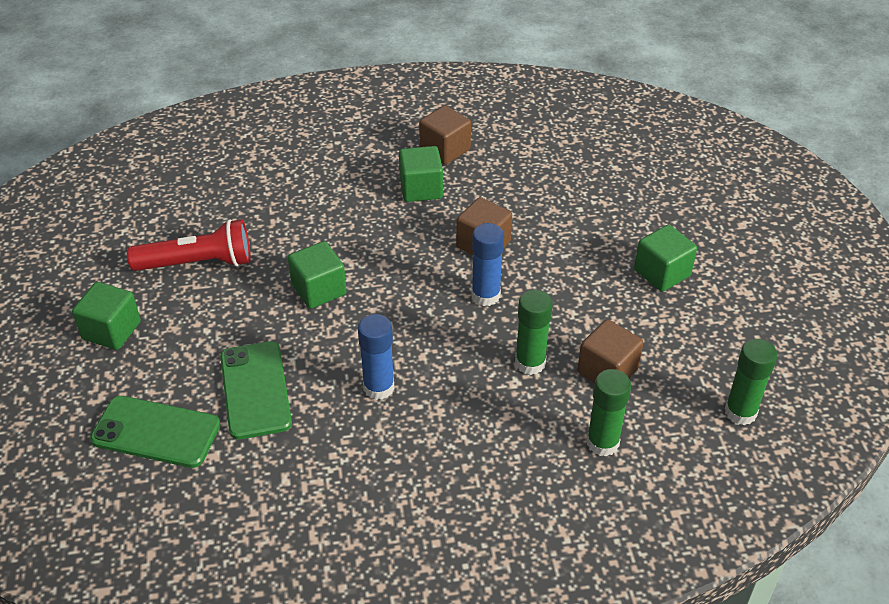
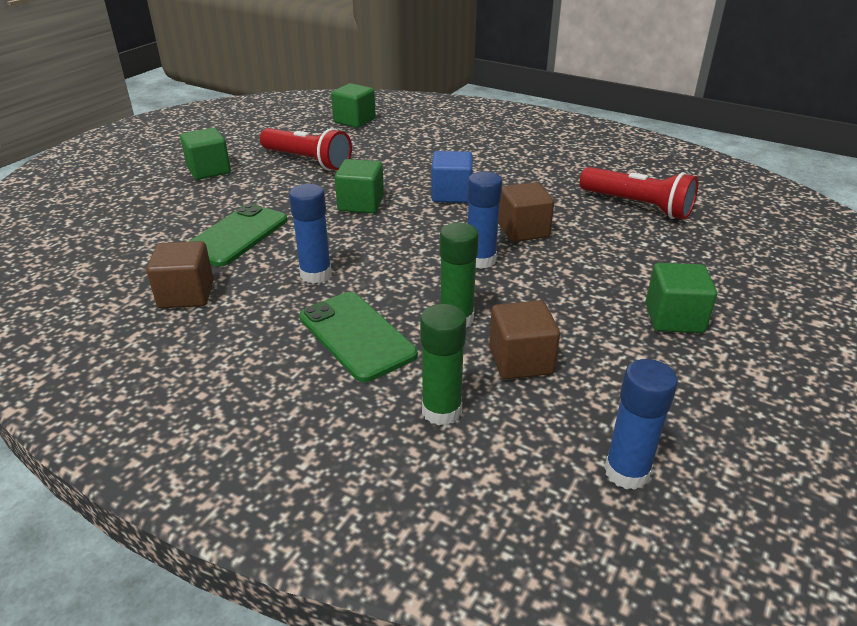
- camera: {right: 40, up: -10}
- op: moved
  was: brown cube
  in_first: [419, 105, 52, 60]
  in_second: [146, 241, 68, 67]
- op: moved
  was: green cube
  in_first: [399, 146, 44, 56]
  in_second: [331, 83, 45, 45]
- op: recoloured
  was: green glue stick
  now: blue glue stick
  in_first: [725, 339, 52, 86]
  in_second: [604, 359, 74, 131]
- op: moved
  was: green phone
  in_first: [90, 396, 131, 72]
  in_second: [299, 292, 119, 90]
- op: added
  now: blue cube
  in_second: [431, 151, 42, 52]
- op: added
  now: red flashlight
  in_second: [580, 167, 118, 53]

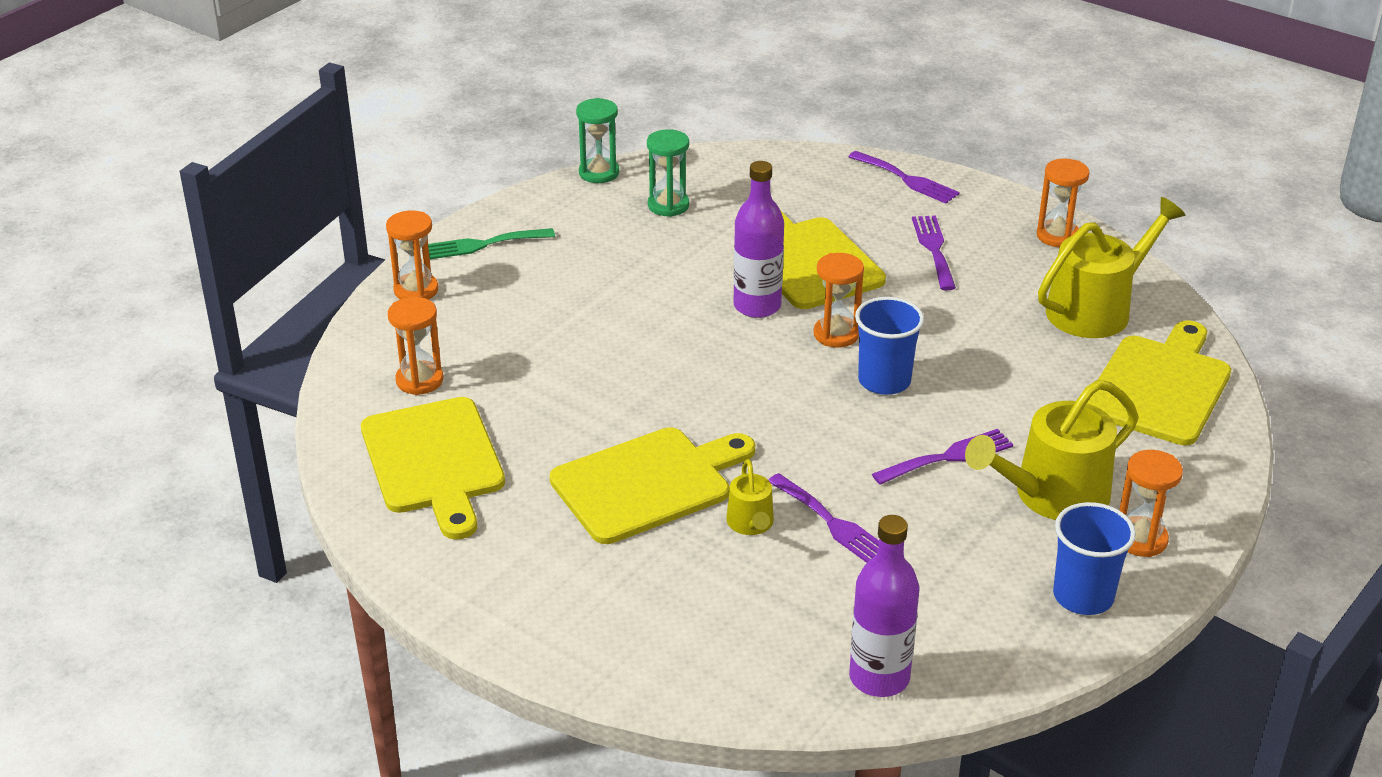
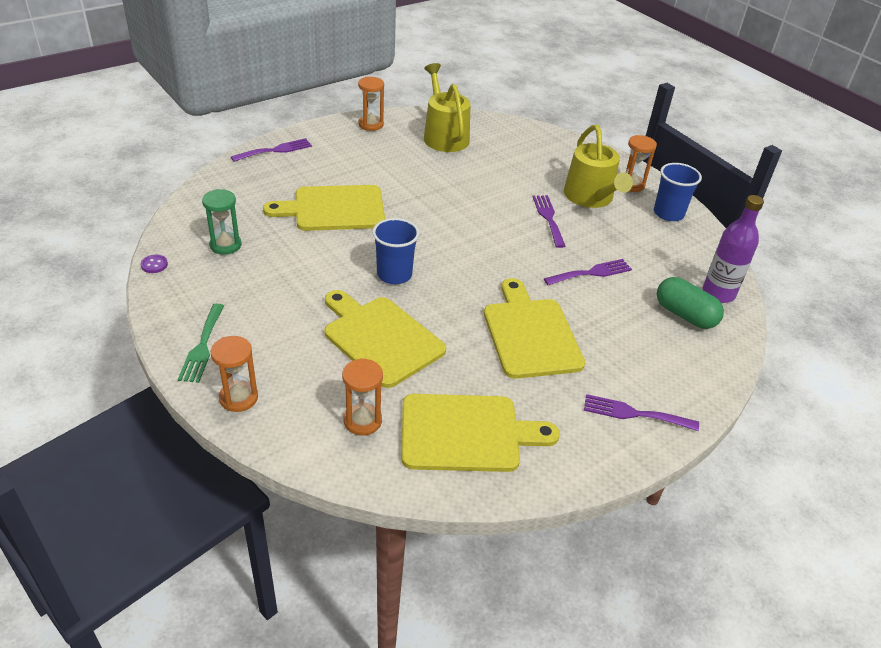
- camera: {right: -75, up: 5}
- op: replaced
  was: green hourglass
  now: purple button
  in_first: [576, 98, 43, 85]
  in_second: [141, 255, 27, 18]
- op: removed
  was: purple bottle
  in_first: [733, 161, 51, 157]
- op: moved
  was: purple fork
  in_first: [912, 216, 44, 74]
  in_second: [584, 394, 115, 37]
- op: removed
  was: orange hourglass
  in_first: [814, 253, 50, 95]
- op: moved
  was: blue cup
  in_first: [855, 297, 69, 98]
  in_second: [372, 218, 47, 66]
- op: moved
  was: yellow cutting board
  in_first: [1087, 320, 144, 125]
  in_second: [324, 290, 122, 98]
- op: removed
  was: yellow watering can
  in_first: [726, 459, 48, 76]
- op: added
  now: green capsule
  in_second: [657, 277, 67, 52]

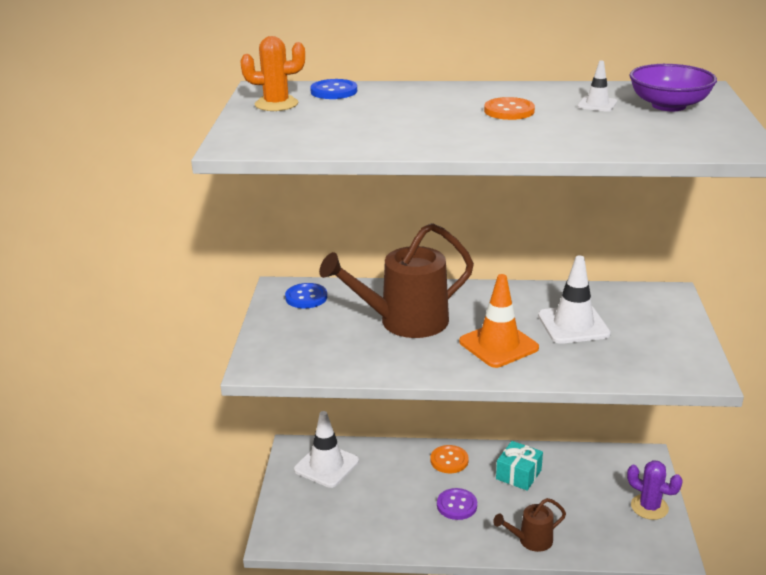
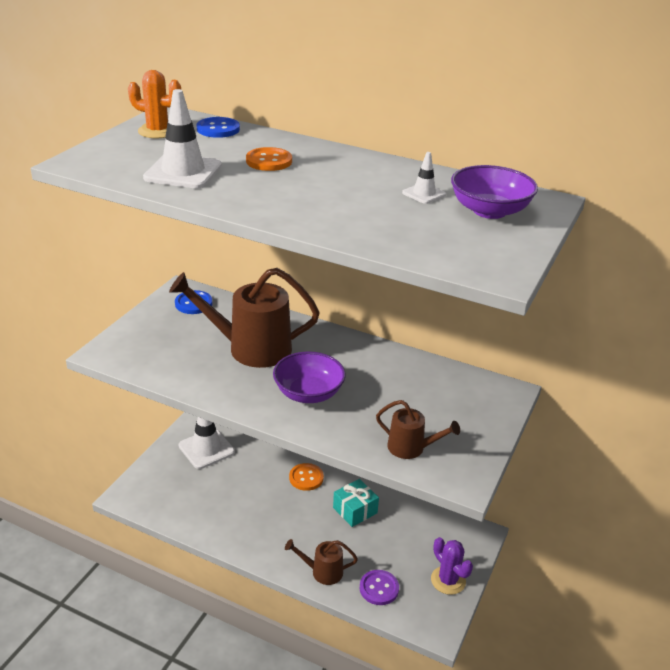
- camera: {right: 20, up: 5}
- op: moved
  was: orange button
  in_first: [484, 97, 51, 23]
  in_second: [246, 147, 46, 24]
- op: moved
  was: white traffic cone
  in_first: [538, 256, 73, 88]
  in_second: [143, 89, 79, 99]
- op: replaced
  was: orange traffic cone
  now: purple bowl
  in_first: [459, 274, 80, 94]
  in_second: [273, 351, 73, 52]
- op: moved
  was: purple button
  in_first: [437, 488, 40, 32]
  in_second: [360, 570, 39, 35]
- op: added
  now: brown watering can
  in_second: [376, 400, 84, 59]

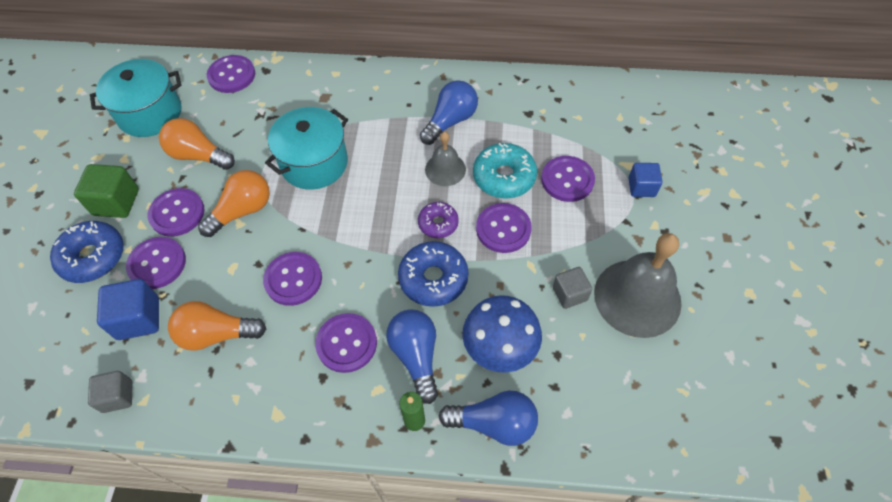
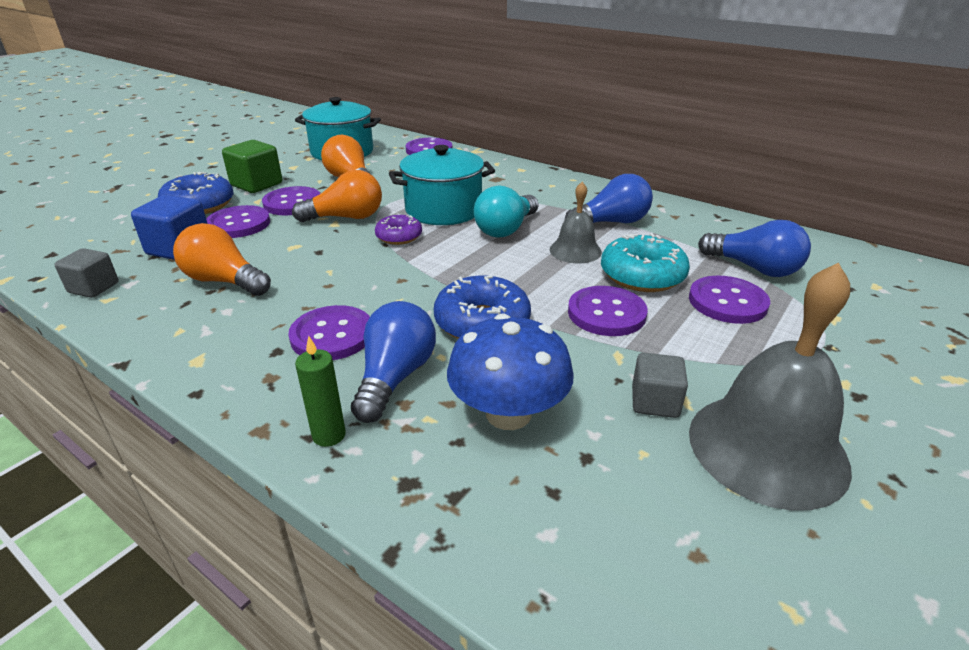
- camera: {right: 30, up: -25}
- op: removed
  was: blue cube
  in_first: [628, 163, 34, 34]
- op: moved
  was: purple donut
  in_first: [418, 202, 41, 36]
  in_second: [375, 214, 47, 31]
- op: removed
  was: purple button
  in_first: [263, 252, 59, 54]
- op: moved
  was: blue light bulb
  in_first: [439, 391, 99, 55]
  in_second: [698, 220, 113, 57]
- op: added
  now: turquoise light bulb
  in_second: [474, 186, 65, 52]

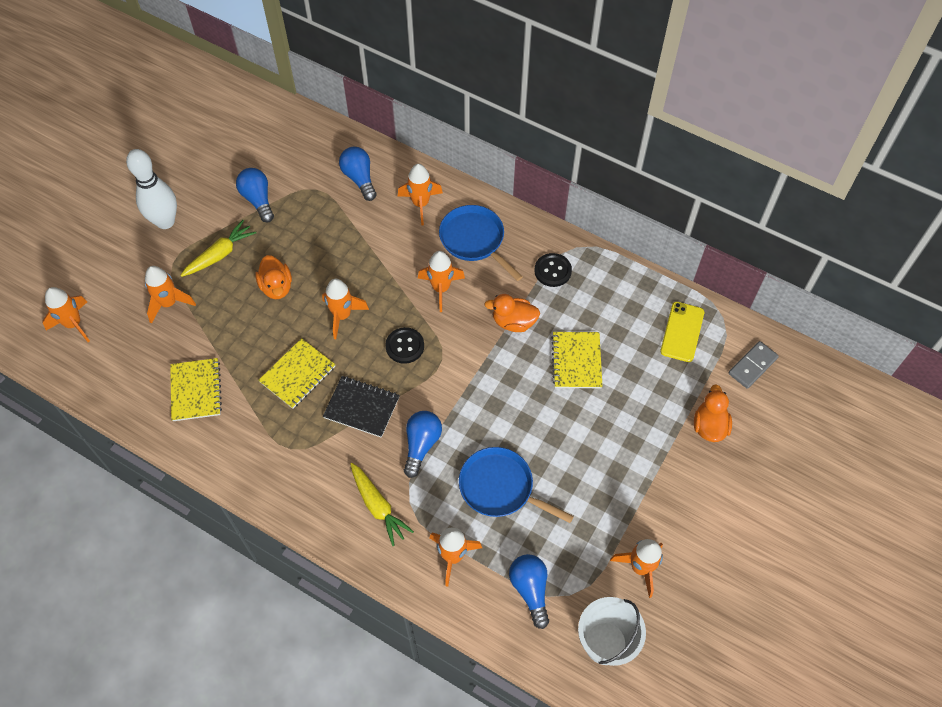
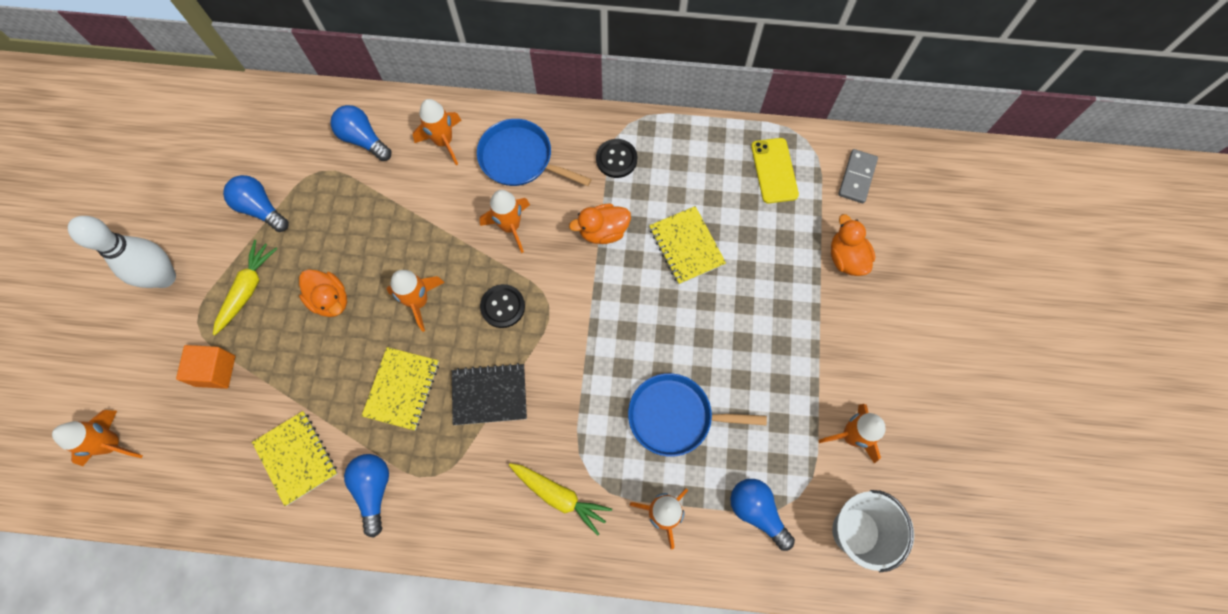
- camera: {right: -25, up: 10}
- op: replaced
  was: orange rocket
  now: orange cube
  in_first: [145, 266, 51, 58]
  in_second: [176, 345, 59, 44]
- op: moved
  was: blue light bulb
  in_first: [404, 411, 38, 67]
  in_second: [344, 454, 45, 84]

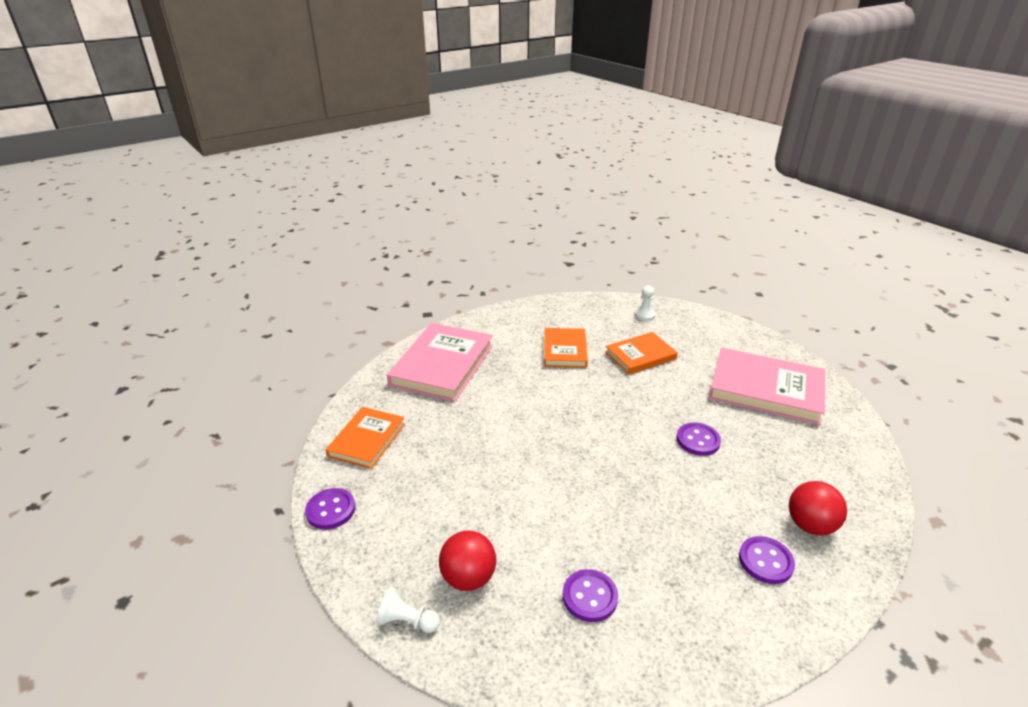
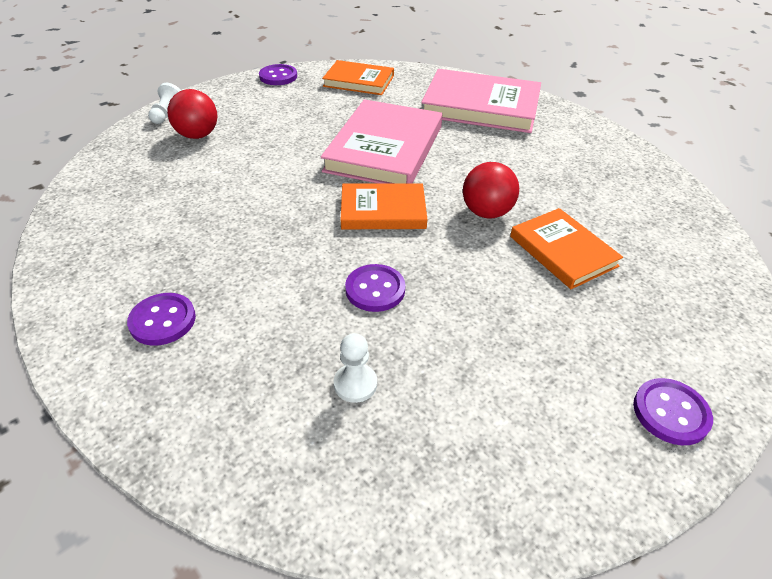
- camera: {right: 85, up: 10}
- op: moved
  was: white pawn
  in_first: [635, 285, 20, 36]
  in_second: [334, 333, 43, 70]
- op: moved
  was: orange book
  in_first: [544, 328, 44, 40]
  in_second: [341, 183, 86, 46]
- op: moved
  was: pink book
  in_first: [709, 347, 116, 78]
  in_second: [321, 99, 121, 84]
- op: moved
  was: red ball
  in_first: [789, 481, 58, 54]
  in_second: [463, 162, 56, 56]
- op: moved
  was: purple button
  in_first: [563, 569, 55, 53]
  in_second: [633, 378, 80, 67]

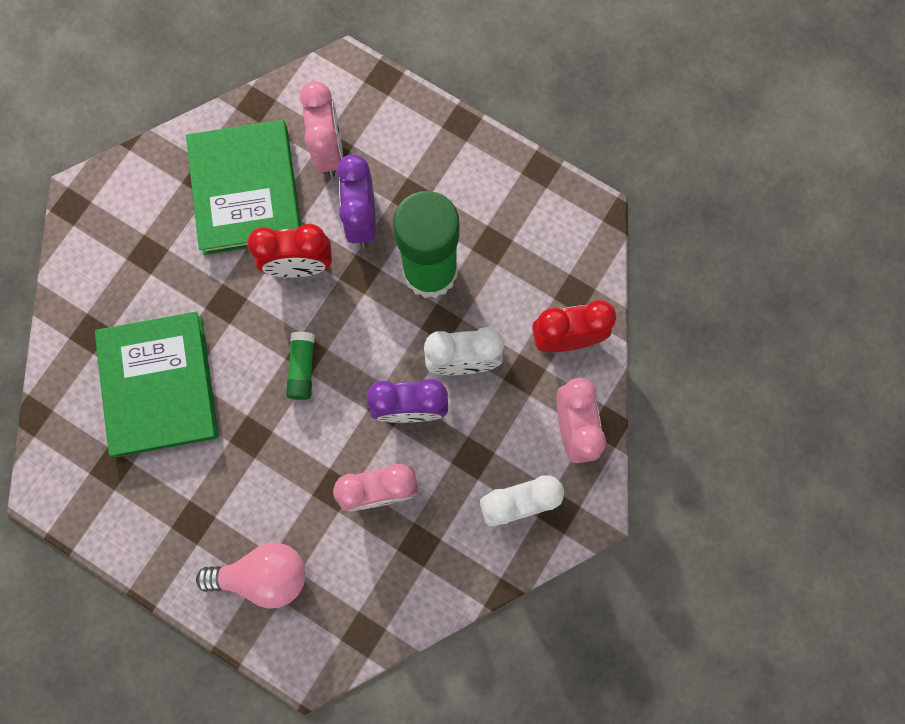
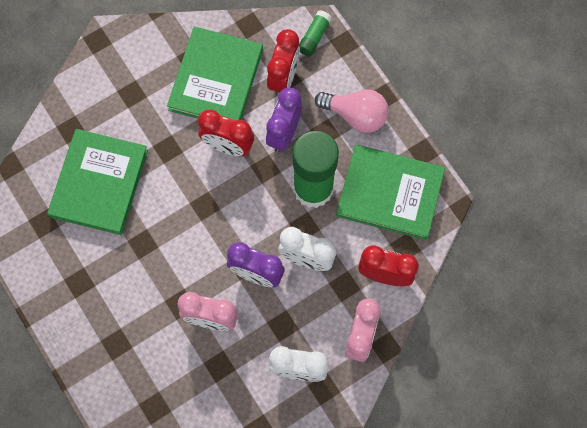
- camera: {right: 25, up: -5}
- op: recoloured
  was: pink clock
  now: red clock
  in_first: [300, 81, 43, 96]
  in_second: [267, 29, 33, 67]
- op: moved
  was: green glue stick
  in_first: [286, 331, 29, 69]
  in_second: [299, 10, 33, 46]
- op: moved
  was: pink light bulb
  in_first: [196, 543, 109, 66]
  in_second: [315, 89, 74, 44]
- op: added
  now: green book
  in_second: [336, 144, 109, 96]

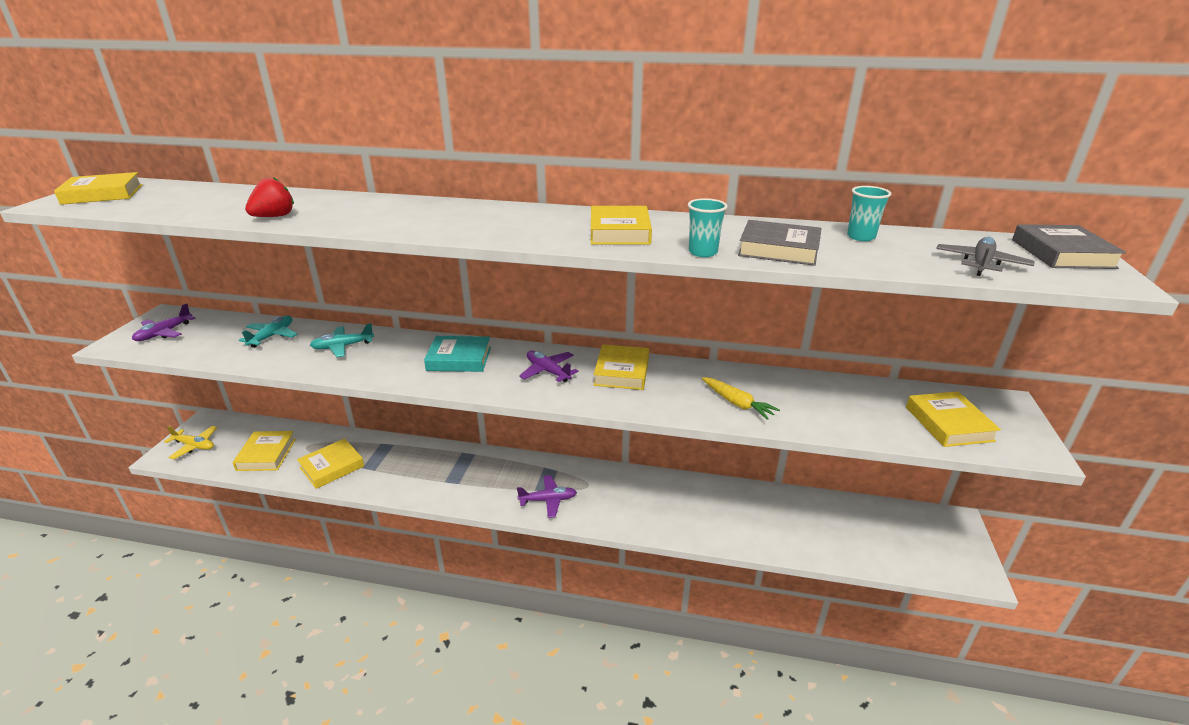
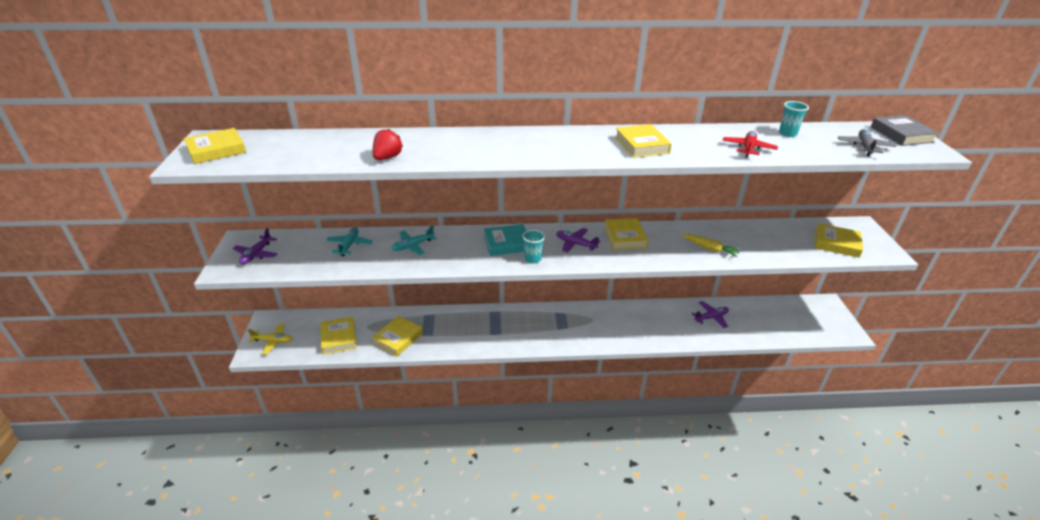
- camera: {right: -15, up: 5}
- op: moved
  was: turquoise cup
  in_first: [688, 198, 40, 59]
  in_second: [522, 230, 23, 34]
- op: replaced
  was: grey book
  now: red plane
  in_first: [738, 220, 84, 46]
  in_second: [722, 131, 56, 27]
- op: turned
  was: yellow book
  in_first: [906, 391, 95, 56]
  in_second: [815, 223, 48, 35]
  clockwise: -45
- op: moved
  was: purple plane
  in_first: [517, 475, 60, 43]
  in_second: [691, 301, 38, 27]

